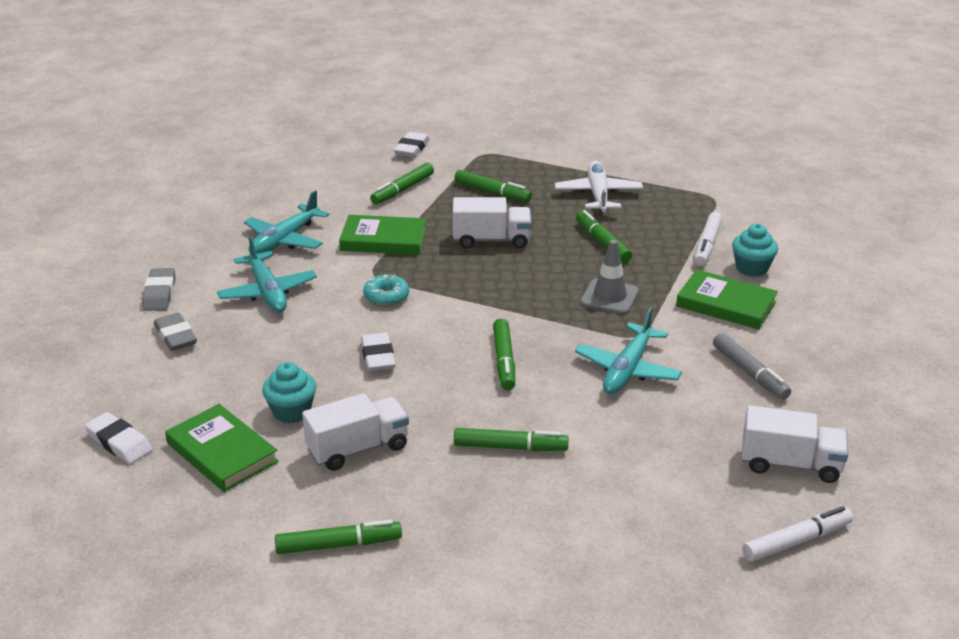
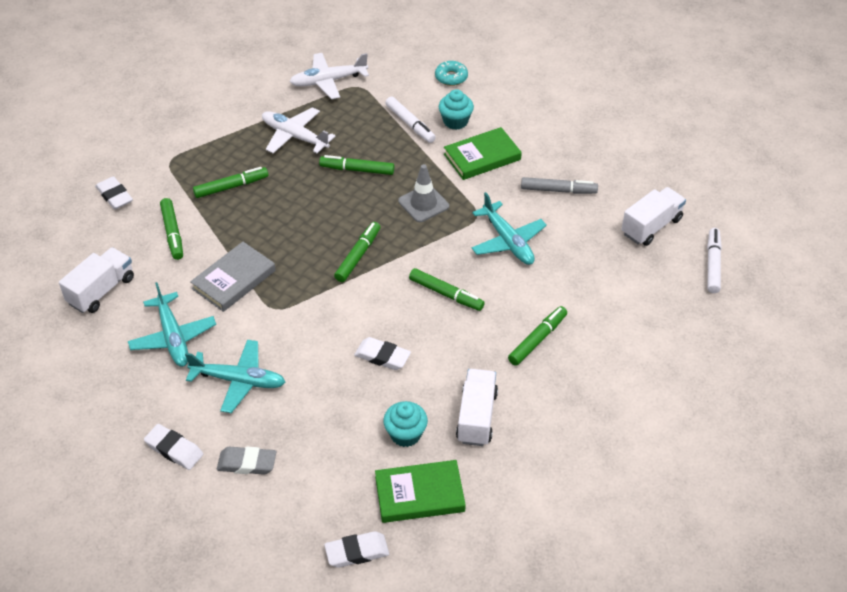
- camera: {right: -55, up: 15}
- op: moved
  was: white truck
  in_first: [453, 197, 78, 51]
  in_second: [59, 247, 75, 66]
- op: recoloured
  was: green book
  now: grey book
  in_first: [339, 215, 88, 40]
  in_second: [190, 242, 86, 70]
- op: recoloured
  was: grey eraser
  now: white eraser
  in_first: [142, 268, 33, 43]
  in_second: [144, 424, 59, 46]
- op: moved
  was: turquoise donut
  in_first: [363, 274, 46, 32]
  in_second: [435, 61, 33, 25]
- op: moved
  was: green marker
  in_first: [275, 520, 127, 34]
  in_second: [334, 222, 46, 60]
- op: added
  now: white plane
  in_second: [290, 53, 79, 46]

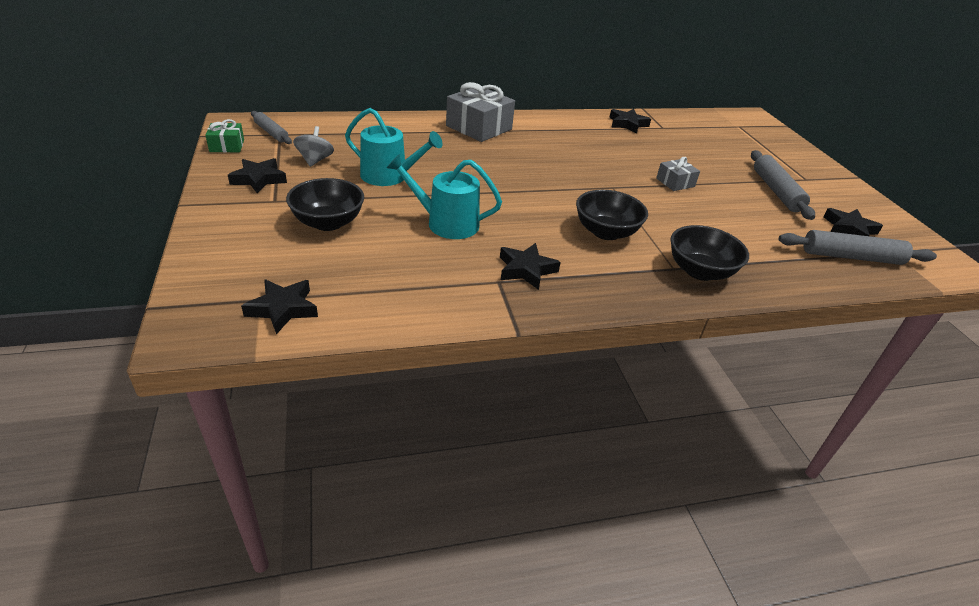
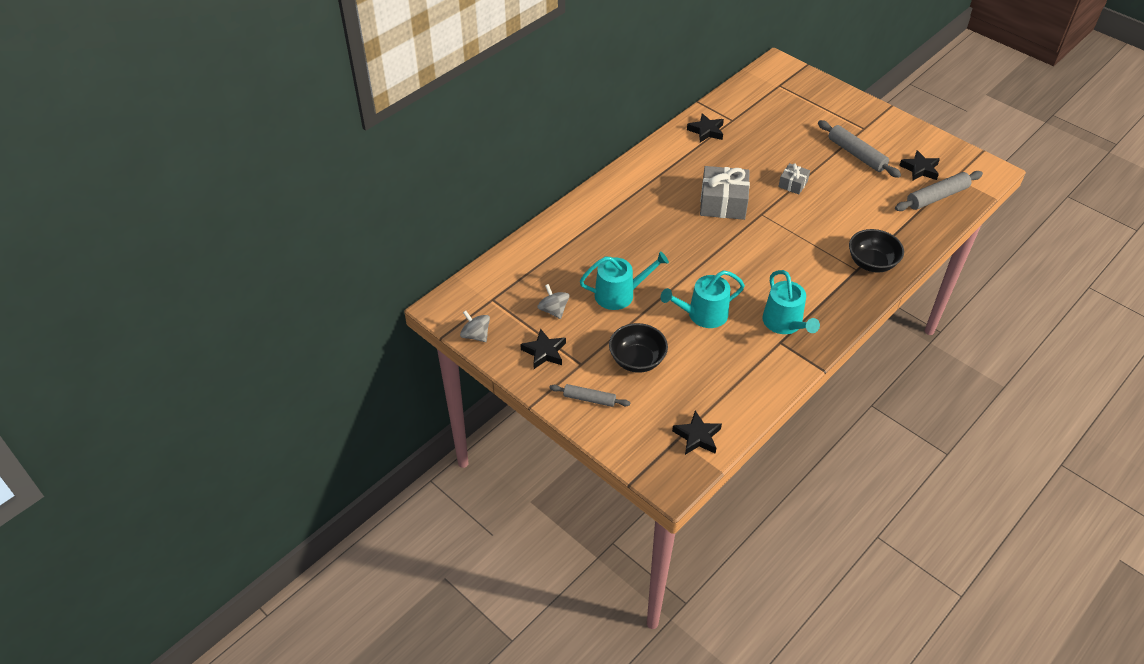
- camera: {right: -30, up: 10}
- op: moved
  was: grey gift
  in_first: [446, 82, 69, 60]
  in_second: [700, 166, 50, 54]
- op: moved
  was: grey rolling pin
  in_first: [251, 111, 41, 33]
  in_second: [549, 384, 81, 23]
- op: replaced
  was: green gift
  now: grey spinning top
  in_first: [205, 119, 39, 34]
  in_second: [460, 311, 30, 31]
- op: removed
  was: black bowl
  in_first: [576, 190, 72, 50]
- op: replaced
  was: black star
  now: turquoise watering can
  in_first: [500, 243, 61, 47]
  in_second: [762, 270, 58, 64]

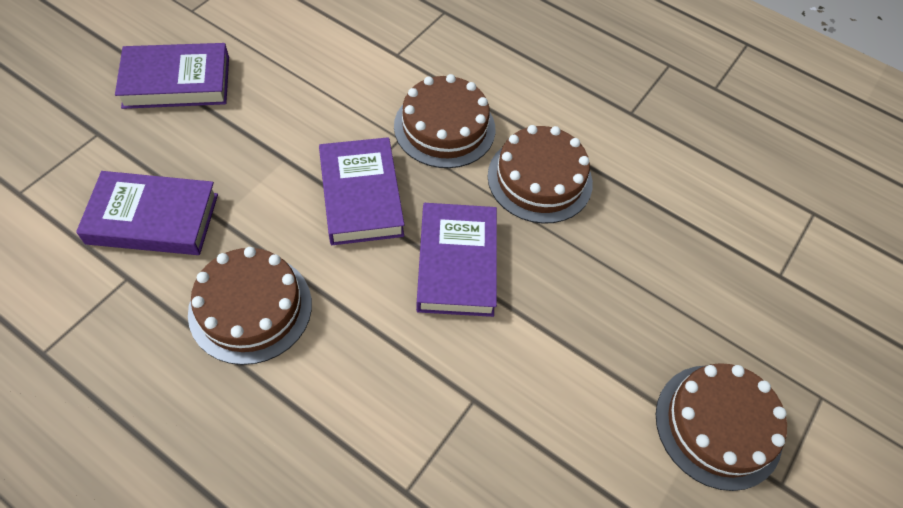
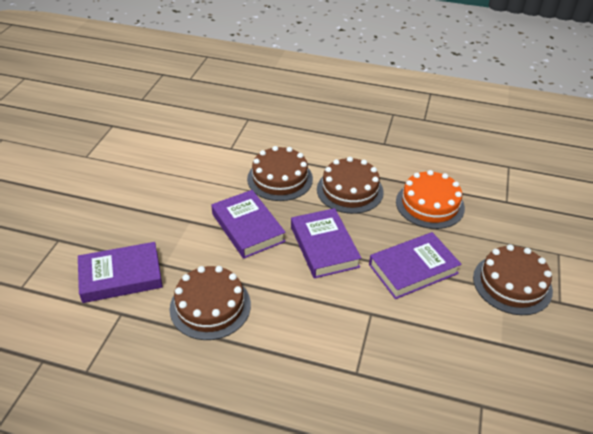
- camera: {right: -15, up: -15}
- op: moved
  was: purple book
  in_first: [115, 43, 114, 66]
  in_second: [369, 232, 92, 67]
- op: added
  now: orange cake
  in_second: [396, 170, 69, 59]

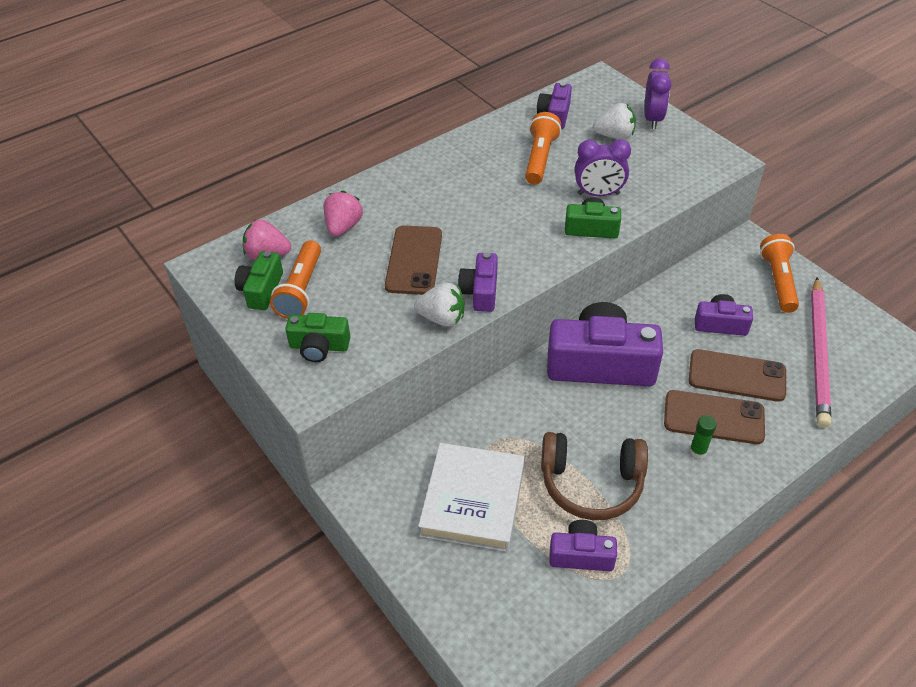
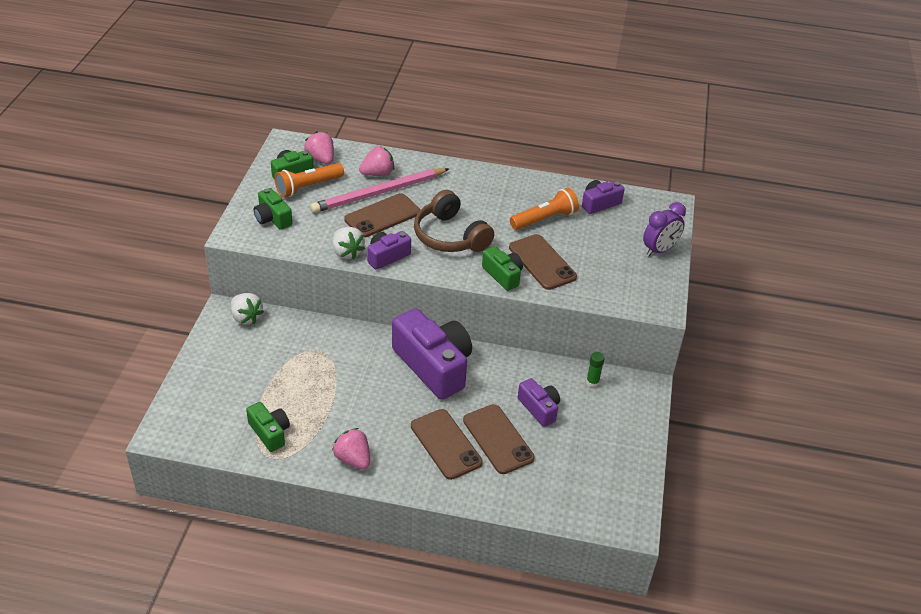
- camera: {right: 45, up: -5}
- op: moved
  was: white strawberry
  in_first: [593, 103, 43, 37]
  in_second: [231, 293, 33, 31]
- op: replaced
  was: purple clock
  now: brown phone
  in_first: [575, 139, 56, 57]
  in_second: [509, 234, 68, 56]
- op: removed
  was: orange flashlight
  in_first: [760, 234, 39, 79]
- op: moved
  was: pink pencil
  in_first: [811, 277, 20, 151]
  in_second: [310, 168, 140, 45]
- op: moved
  was: green glue stick
  in_first: [690, 415, 27, 43]
  in_second: [586, 352, 19, 35]
- op: moved
  was: brown headphones
  in_first: [541, 432, 107, 88]
  in_second: [414, 190, 80, 62]
- op: removed
  was: white book
  in_first: [418, 443, 107, 109]
- op: recoloured
  was: purple camera
  now: green camera
  in_first: [549, 520, 68, 51]
  in_second: [246, 402, 44, 50]
- op: added
  now: pink strawberry
  in_second: [332, 428, 38, 41]

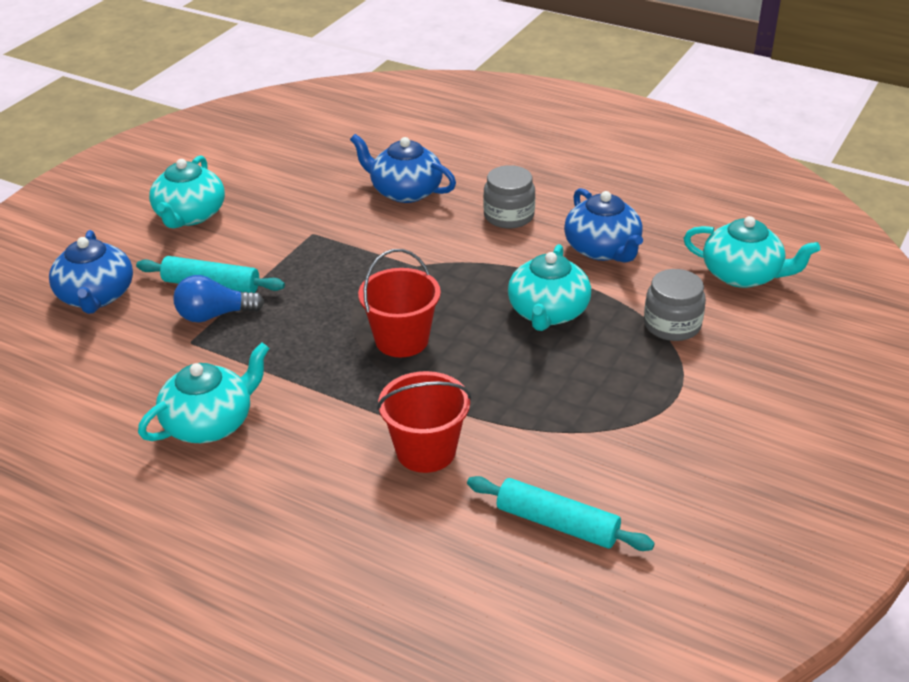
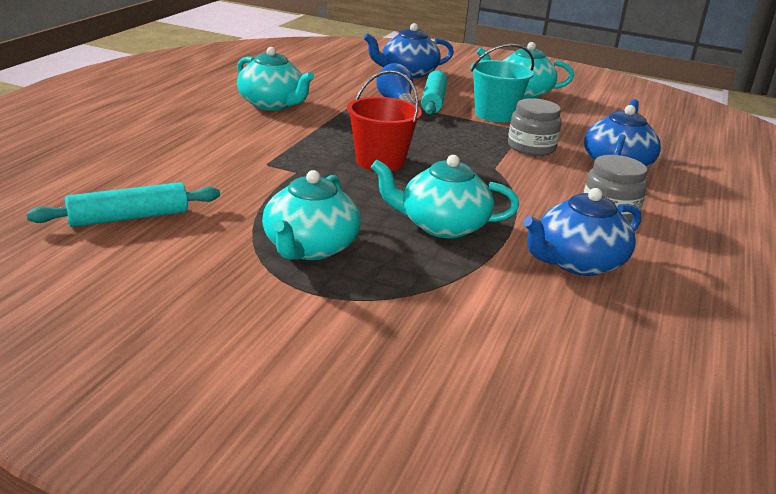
- camera: {right: 80, up: -10}
- op: moved
  was: turquoise teapot
  in_first: [684, 216, 136, 72]
  in_second: [262, 170, 99, 90]
- op: moved
  was: grey jar
  in_first: [644, 269, 62, 72]
  in_second: [508, 98, 54, 58]
- op: removed
  was: red bucket
  in_first: [377, 371, 94, 102]
- op: turned
  was: turquoise rolling pin
  in_first: [467, 476, 188, 75]
  in_second: [27, 182, 193, 45]
  clockwise: 45
- op: added
  now: turquoise bucket
  in_second: [471, 44, 63, 78]

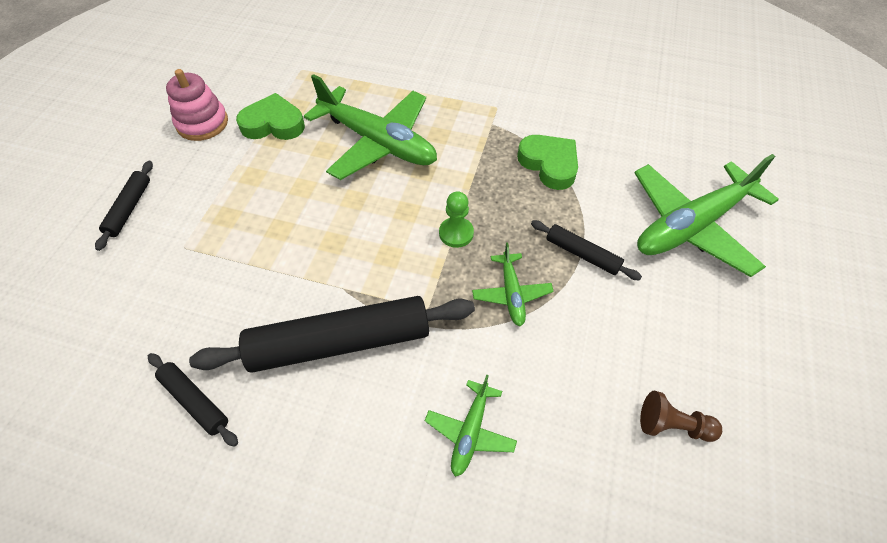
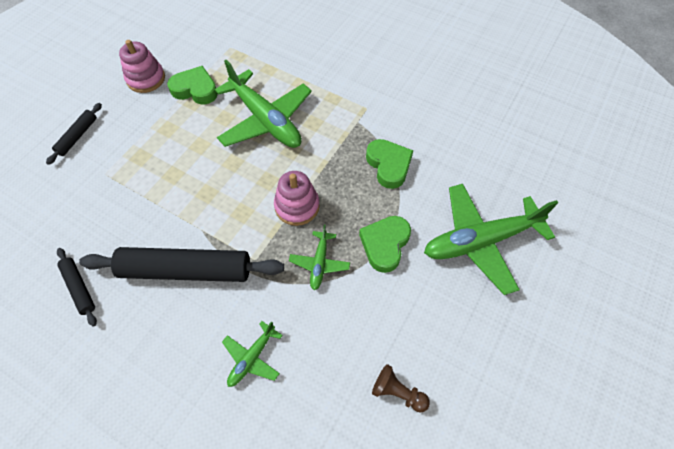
- camera: {right: 15, up: 5}
- op: replaced
  was: green pawn
  now: pink stacking toy
  in_first: [439, 191, 35, 57]
  in_second: [274, 171, 46, 55]
- op: replaced
  was: black rolling pin
  now: green heart
  in_first: [531, 220, 111, 60]
  in_second: [359, 216, 52, 57]

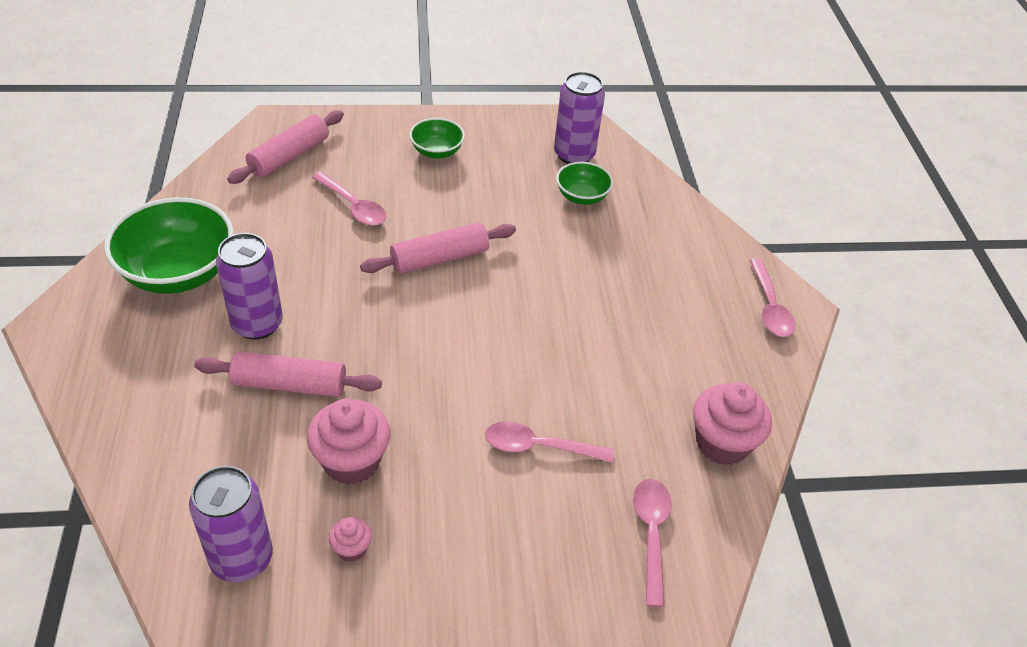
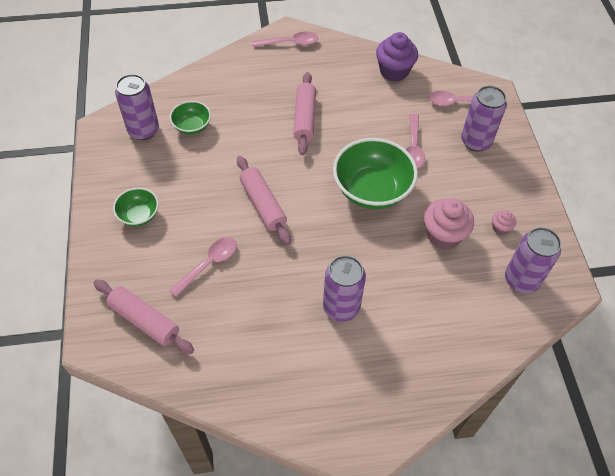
- camera: {right: -90, up: 10}
- op: moved
  was: green bowl
  in_first: [104, 197, 130, 97]
  in_second: [333, 138, 85, 71]
- op: moved
  was: pink rolling pin
  in_first: [194, 351, 188, 46]
  in_second: [294, 72, 22, 83]
- op: recoloured
  was: pink cupcake
  now: purple cupcake
  in_first: [693, 382, 79, 83]
  in_second: [376, 32, 42, 50]
- op: added
  now: purple can
  in_second: [461, 86, 46, 65]

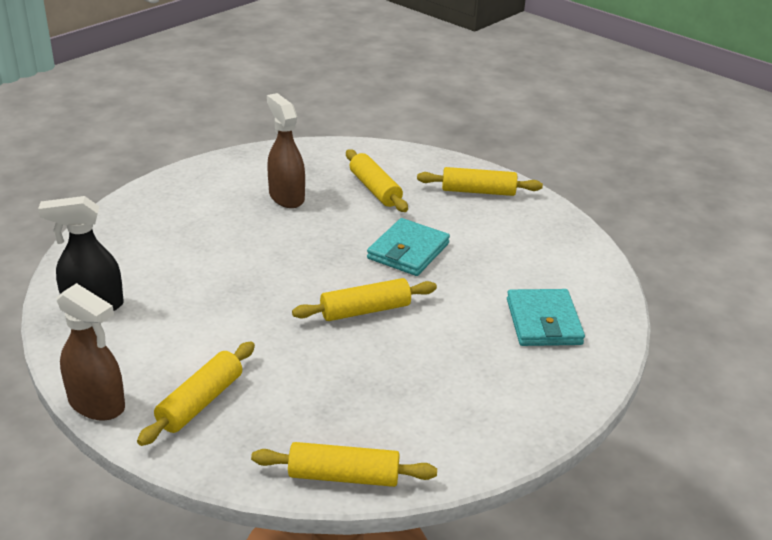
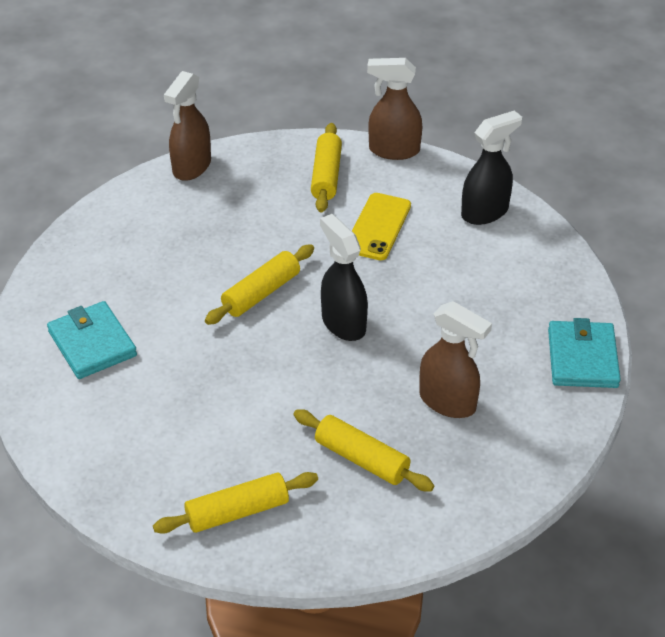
- camera: {right: 155, up: 10}
- op: moved
  was: turquoise wallet
  in_first: [367, 218, 83, 58]
  in_second: [548, 318, 73, 70]
- op: replaced
  was: yellow rolling pin
  now: brown spray bottle
  in_first: [251, 442, 186, 45]
  in_second: [164, 71, 47, 110]
- op: added
  now: yellow phone
  in_second: [352, 193, 59, 67]
- op: added
  now: black spray bottle
  in_second: [320, 214, 48, 127]

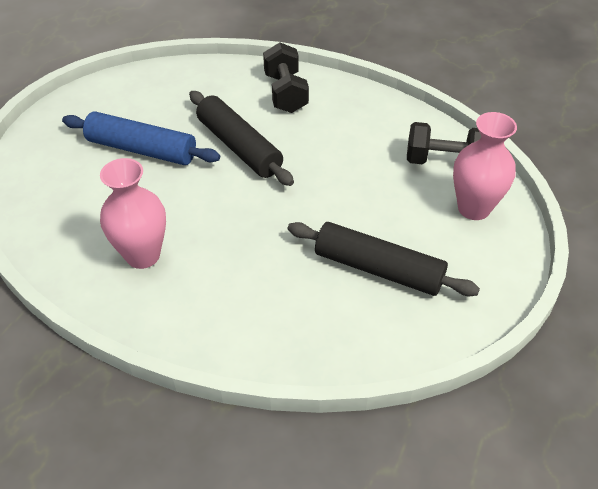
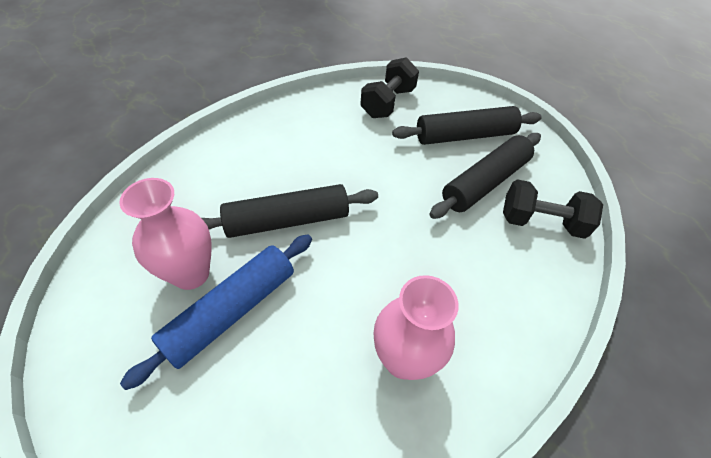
- camera: {right: -70, up: 5}
- op: moved
  was: black dumbbell
  in_first: [263, 42, 46, 71]
  in_second: [503, 179, 100, 60]
- op: moved
  was: pink vase
  in_first: [453, 112, 64, 108]
  in_second: [119, 178, 93, 112]
- op: added
  now: black rolling pin
  in_second: [392, 106, 150, 39]

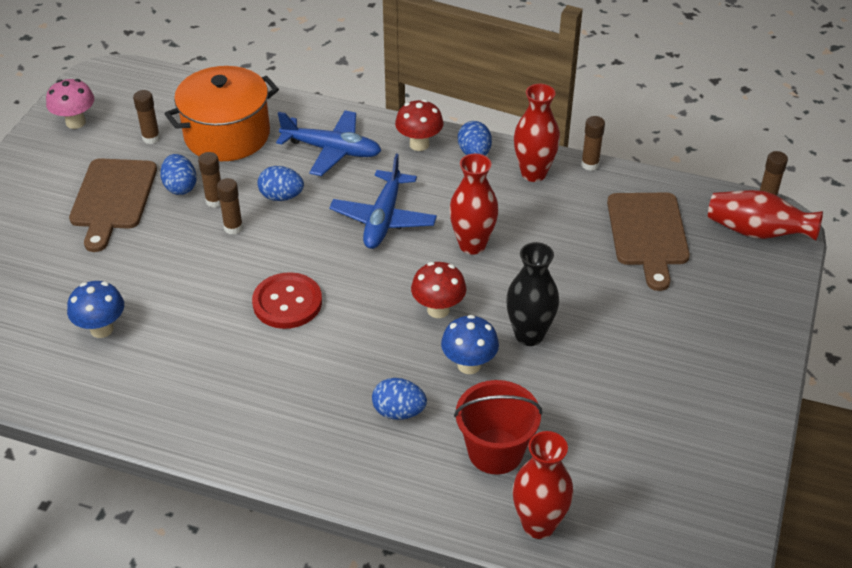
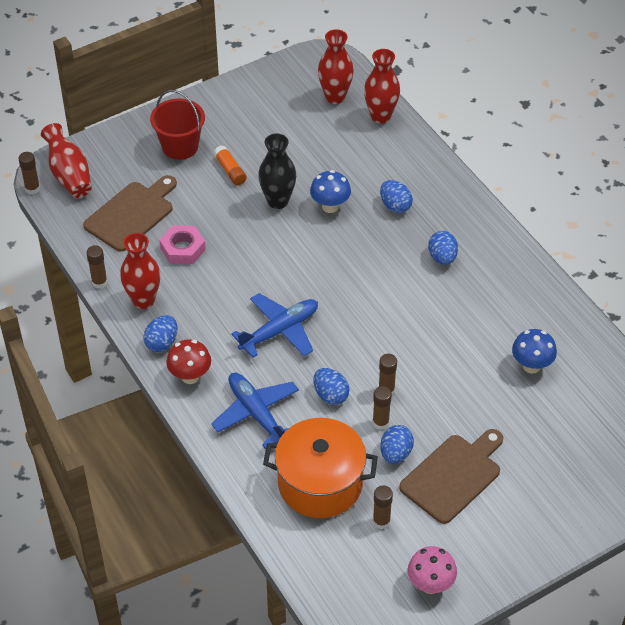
- camera: {right: -140, up: 5}
- op: moved
  was: red vase
  in_first: [449, 153, 50, 102]
  in_second: [318, 29, 36, 75]
- op: removed
  was: red mushroom
  in_first: [411, 262, 55, 56]
- op: removed
  was: red button
  in_first: [252, 272, 70, 57]
- op: moved
  was: red bucket
  in_first: [454, 380, 88, 95]
  in_second: [150, 90, 55, 70]
- op: added
  now: orange glue stick
  in_second: [213, 146, 34, 39]
- op: added
  now: pink nut
  in_second: [159, 225, 47, 39]
- op: added
  now: blue egg
  in_second: [428, 231, 30, 34]

